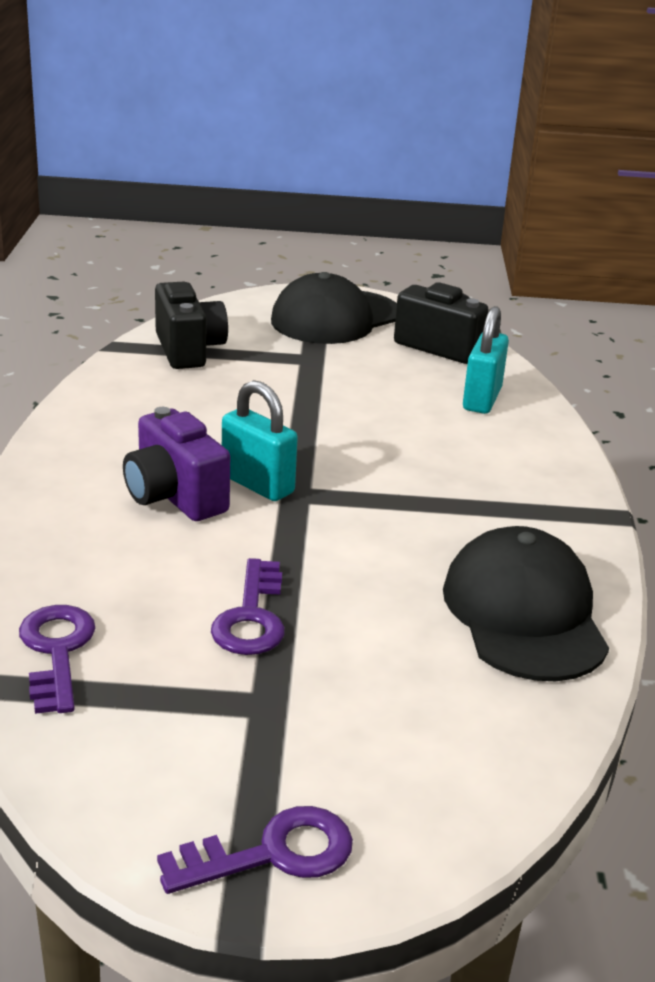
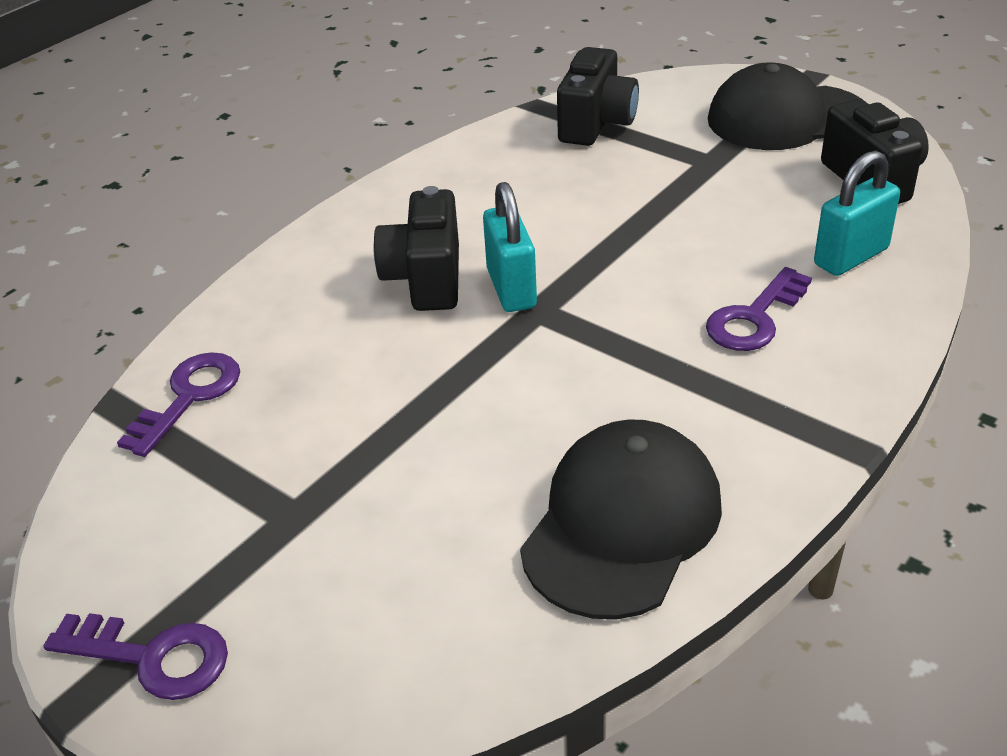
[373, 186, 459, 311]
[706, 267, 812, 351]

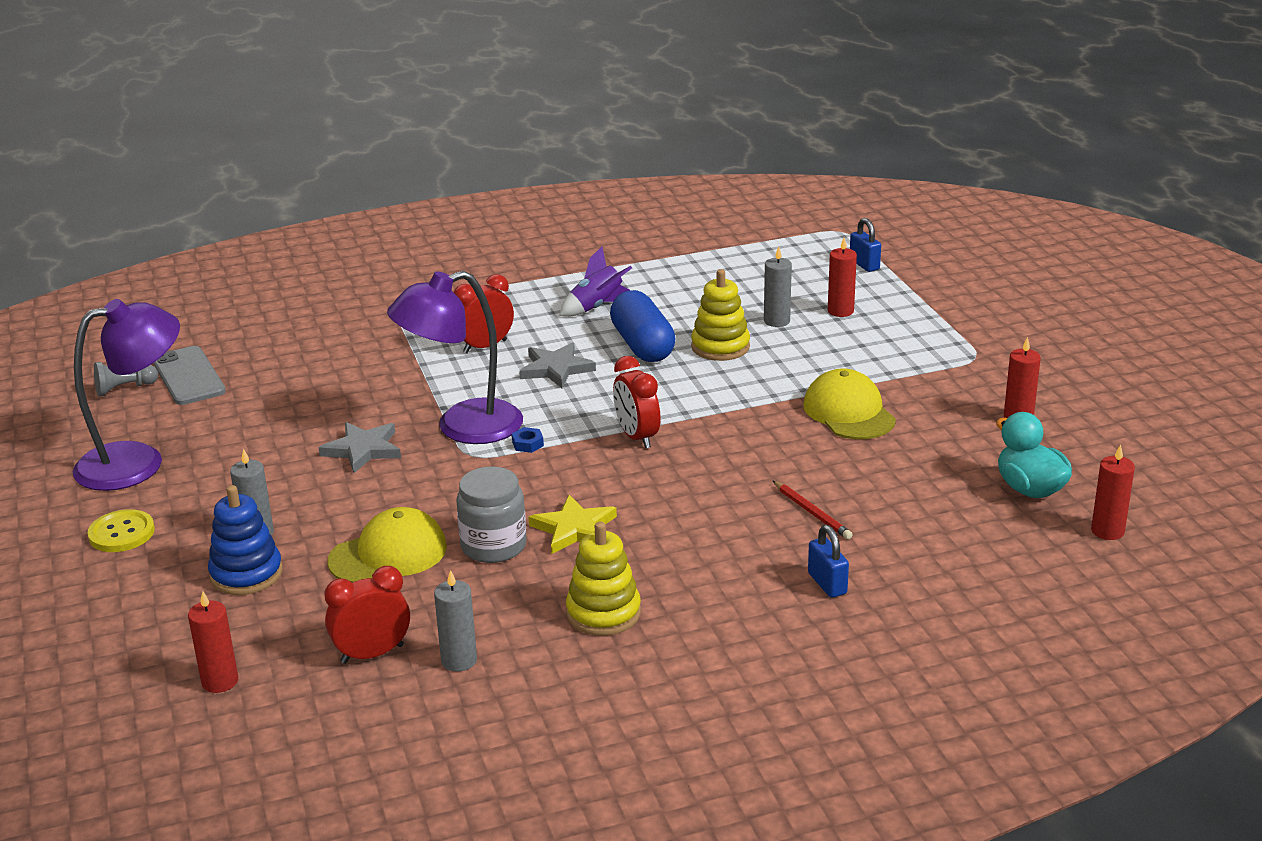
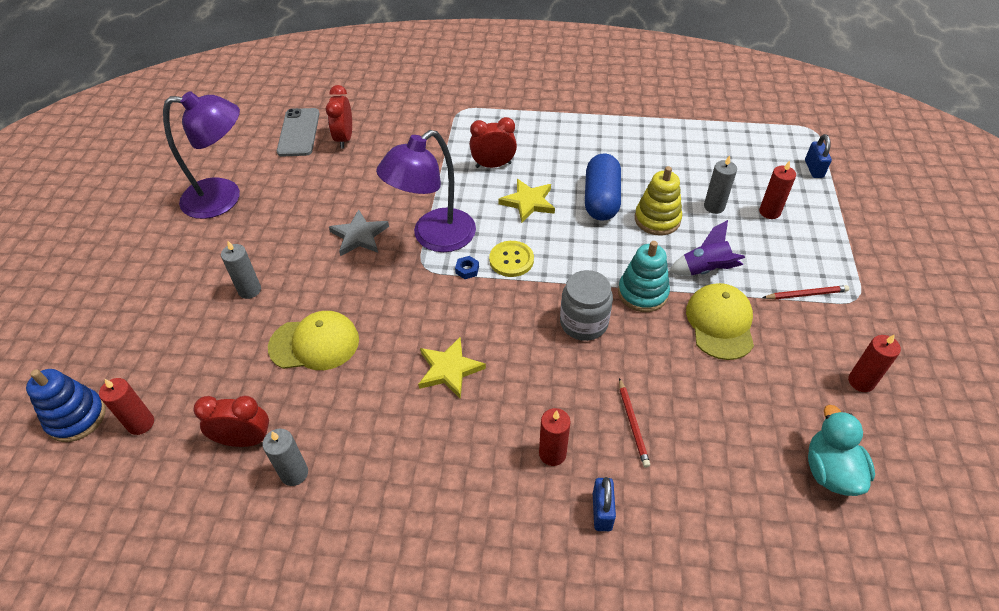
[26, 369, 106, 442]
[326, 85, 352, 149]
[376, 130, 476, 252]
[489, 241, 534, 277]
[498, 179, 555, 223]
[539, 408, 571, 466]
[560, 270, 613, 341]
[618, 241, 670, 312]
[669, 220, 745, 276]
[762, 285, 849, 299]
[94, 362, 158, 396] (first image)
[566, 522, 641, 636] (first image)

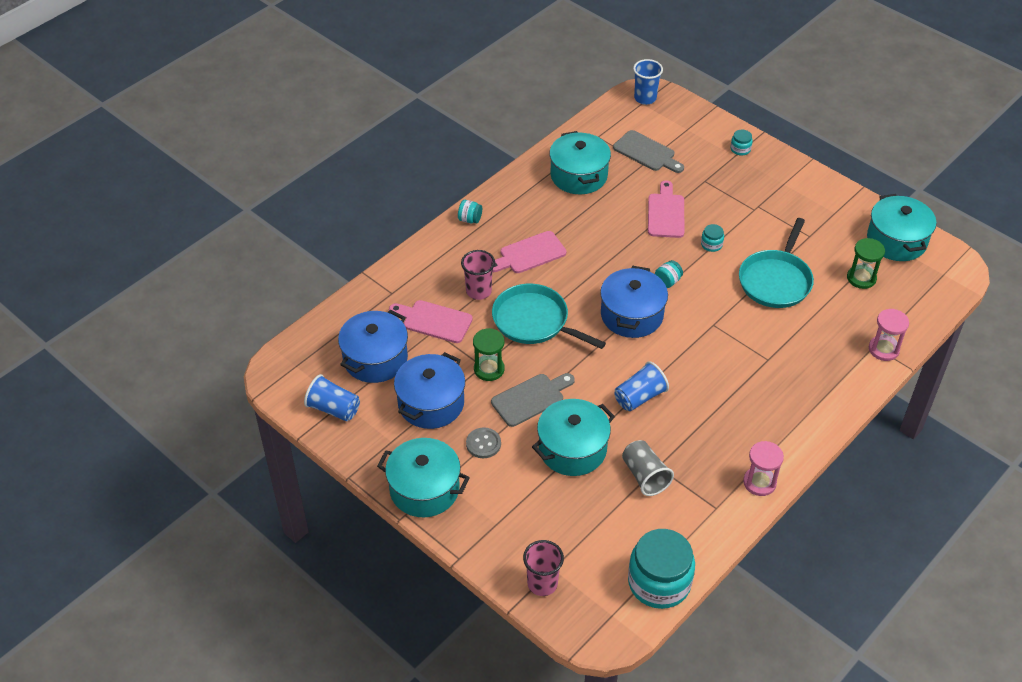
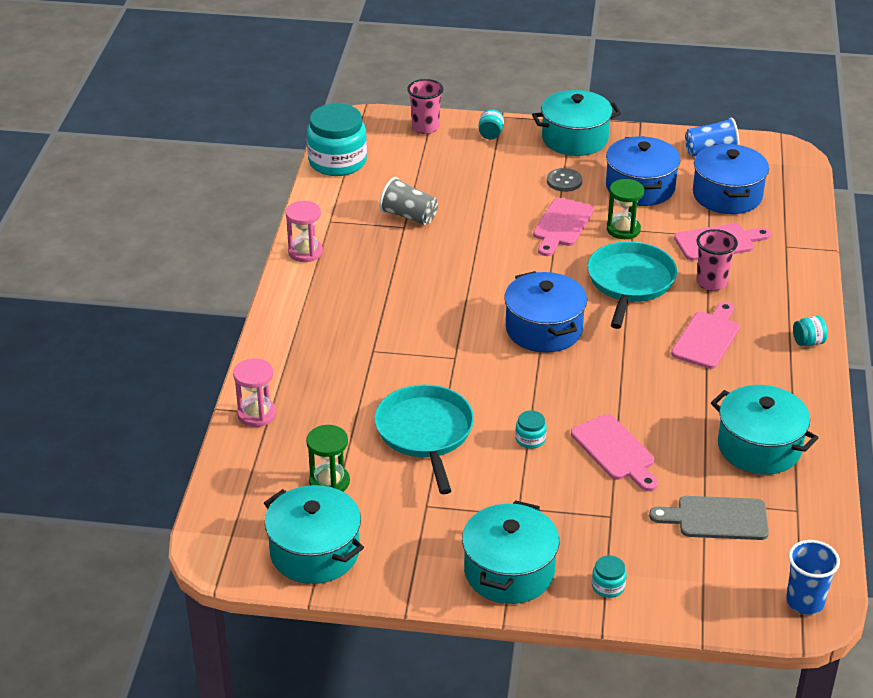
[462, 500, 559, 604]
[478, 109, 504, 140]
[533, 198, 594, 256]
[587, 241, 677, 329]
[614, 361, 669, 411] (first image)

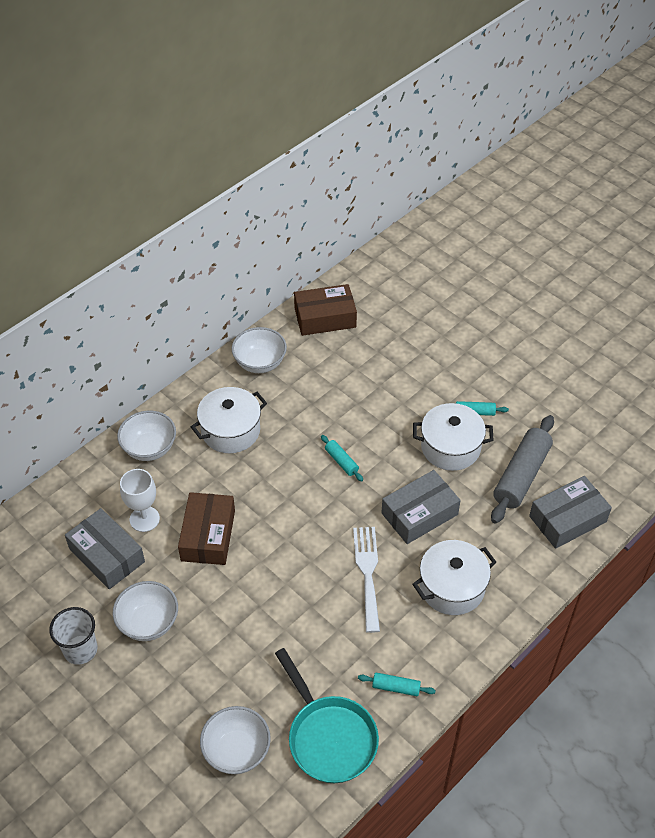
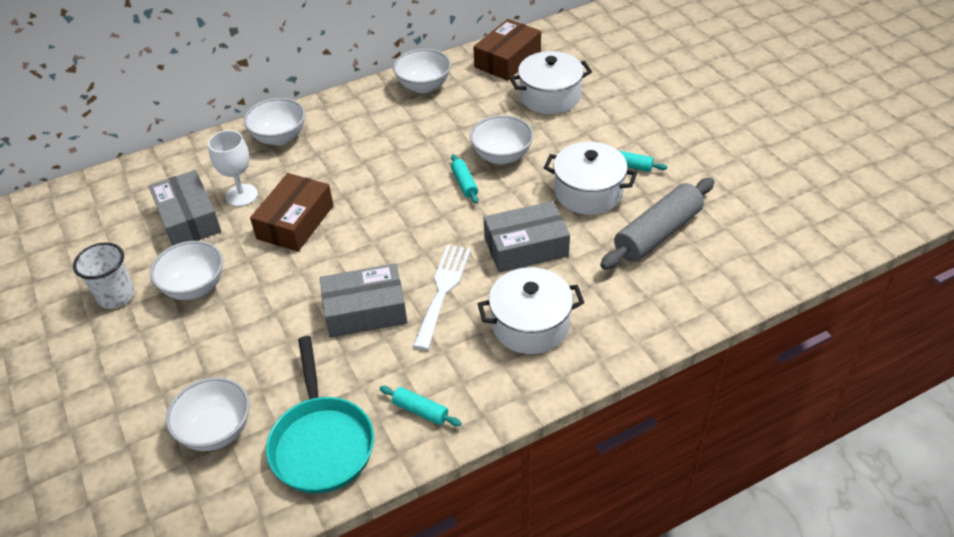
[320, 263, 407, 338]
[470, 115, 534, 164]
[473, 19, 541, 81]
[509, 51, 592, 114]

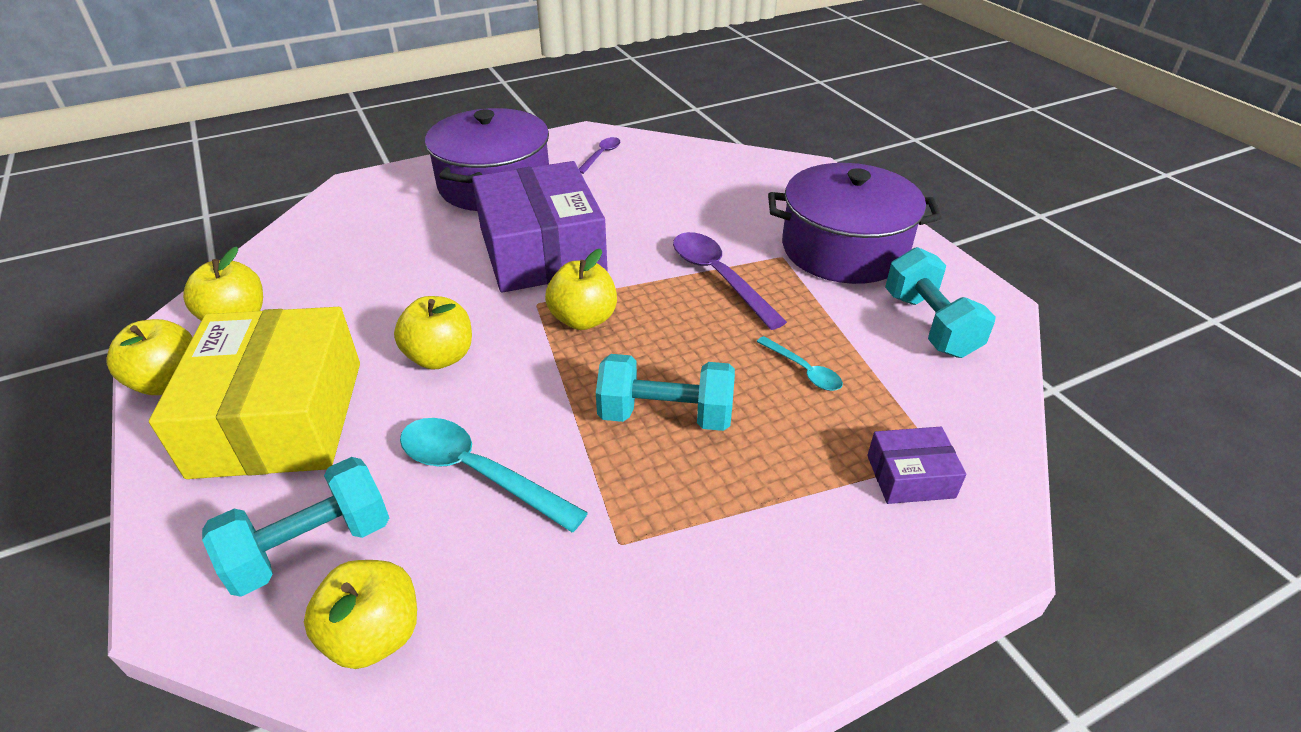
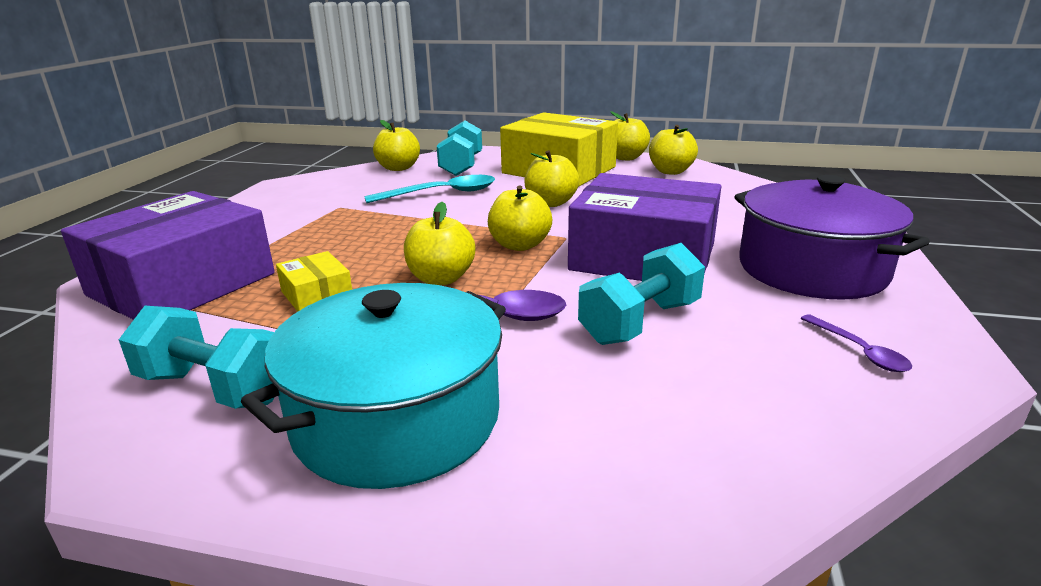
[61, 191, 275, 320]
[241, 283, 506, 489]
[276, 251, 352, 312]
[404, 202, 475, 285]
[578, 243, 705, 345]

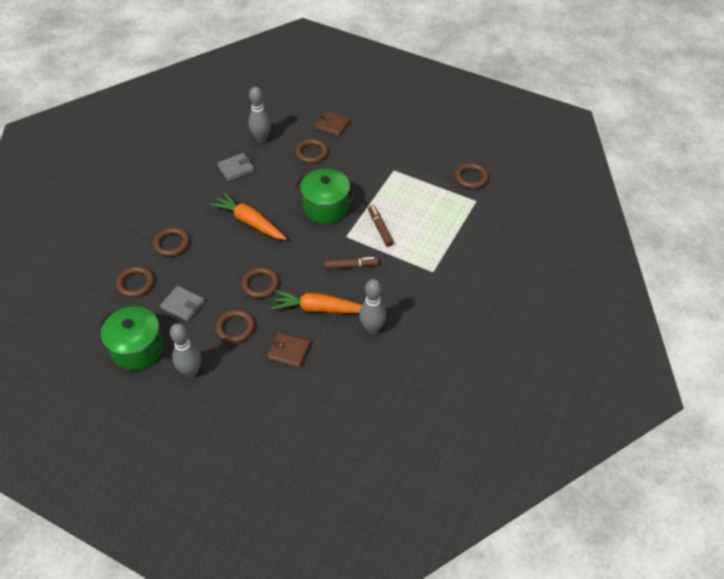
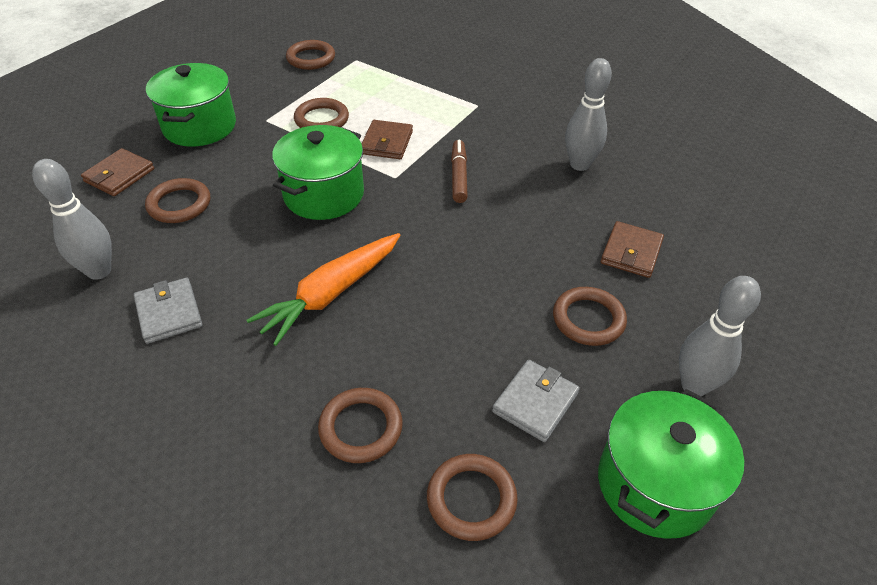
[146, 63, 236, 147]
[294, 98, 349, 128]
[361, 120, 413, 159]
[271, 290, 362, 313] (first image)

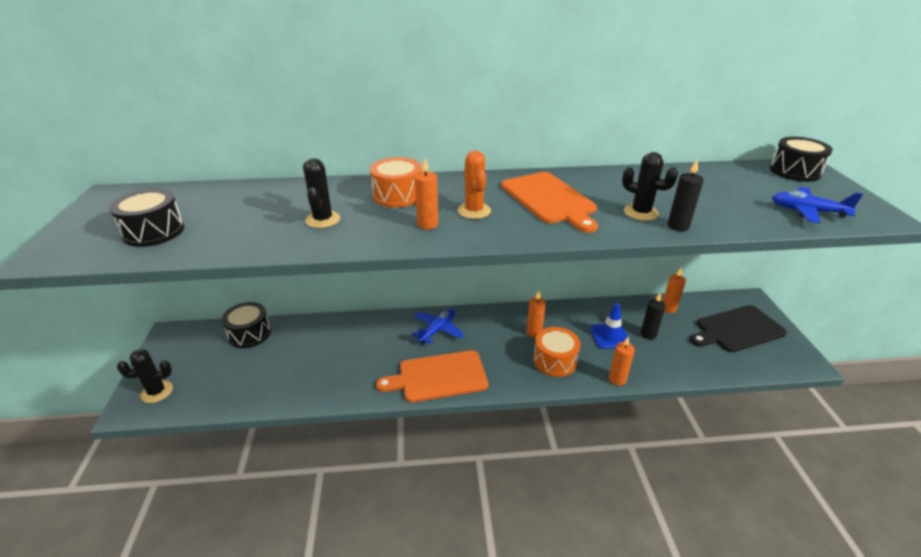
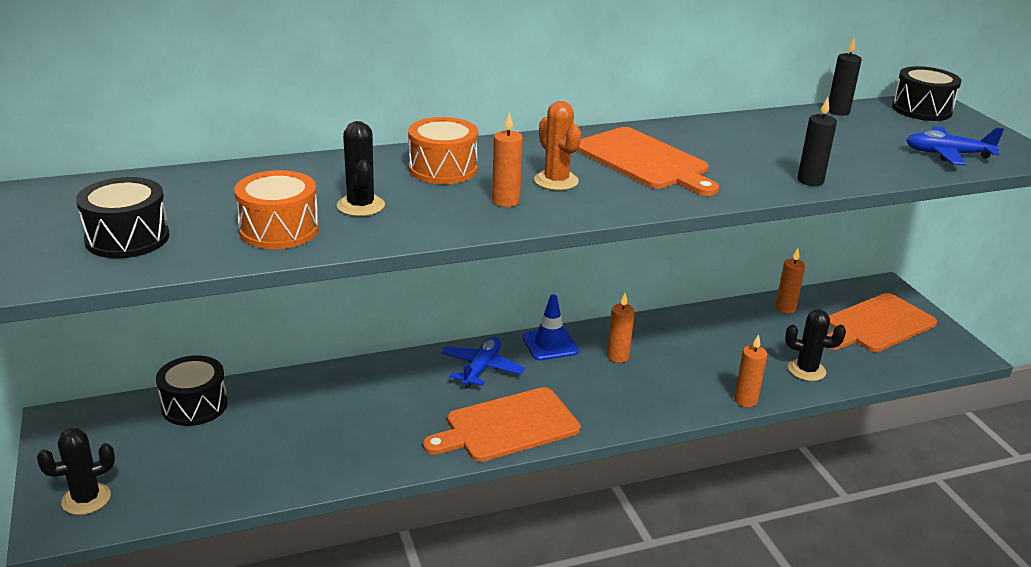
[234, 170, 319, 249]
[522, 294, 579, 361]
[785, 310, 846, 381]
[827, 293, 937, 352]
[828, 38, 862, 116]

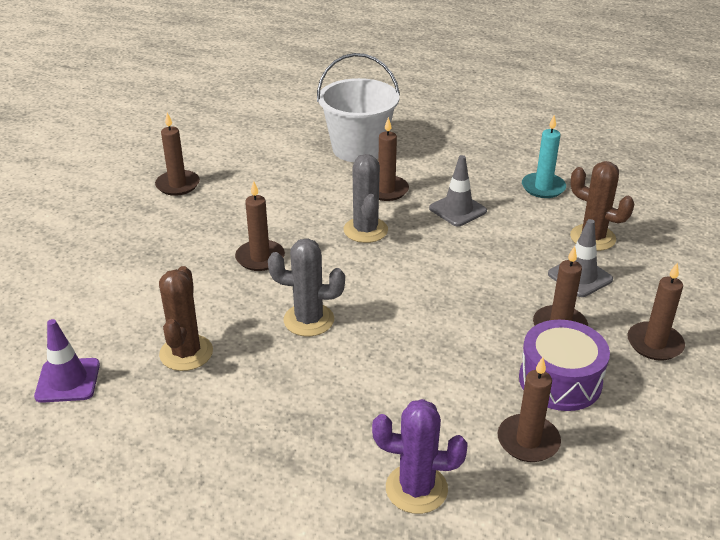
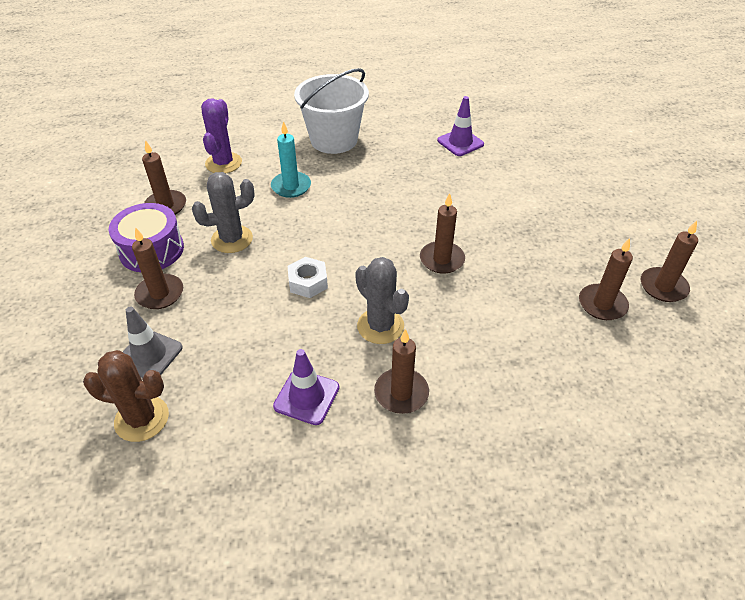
[192, 172, 255, 253]
[201, 98, 242, 173]
[271, 121, 311, 198]
[273, 349, 339, 425]
[288, 257, 328, 298]
[294, 68, 369, 154]
[641, 221, 698, 302]
[159, 266, 213, 371] (first image)

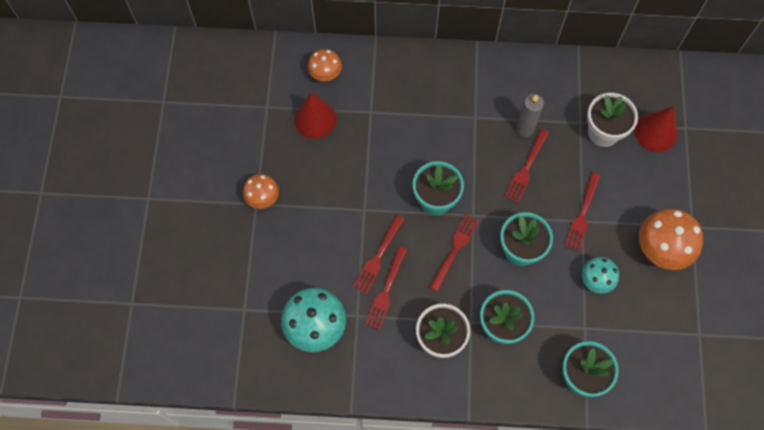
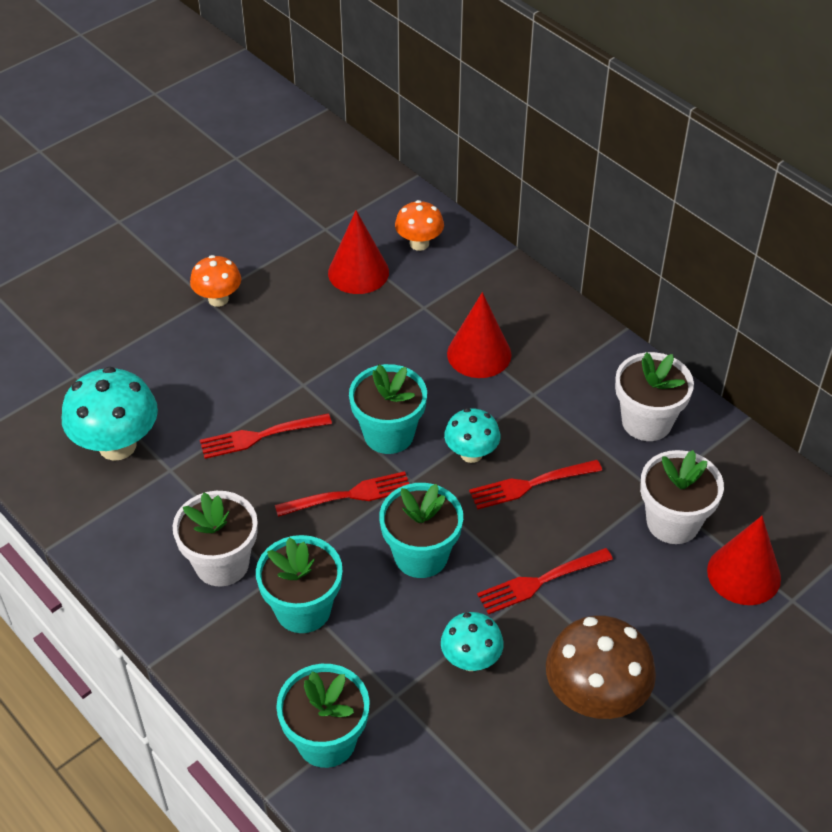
[444, 408, 500, 463]
[447, 292, 512, 378]
[546, 615, 656, 719]
[615, 352, 694, 441]
[365, 246, 407, 331] (first image)
[516, 94, 544, 137] (first image)

